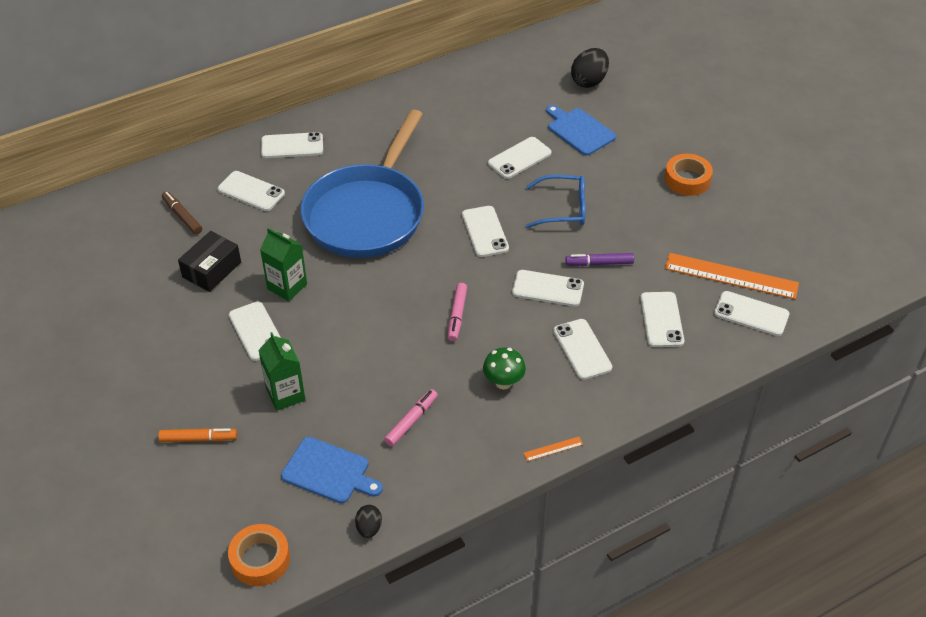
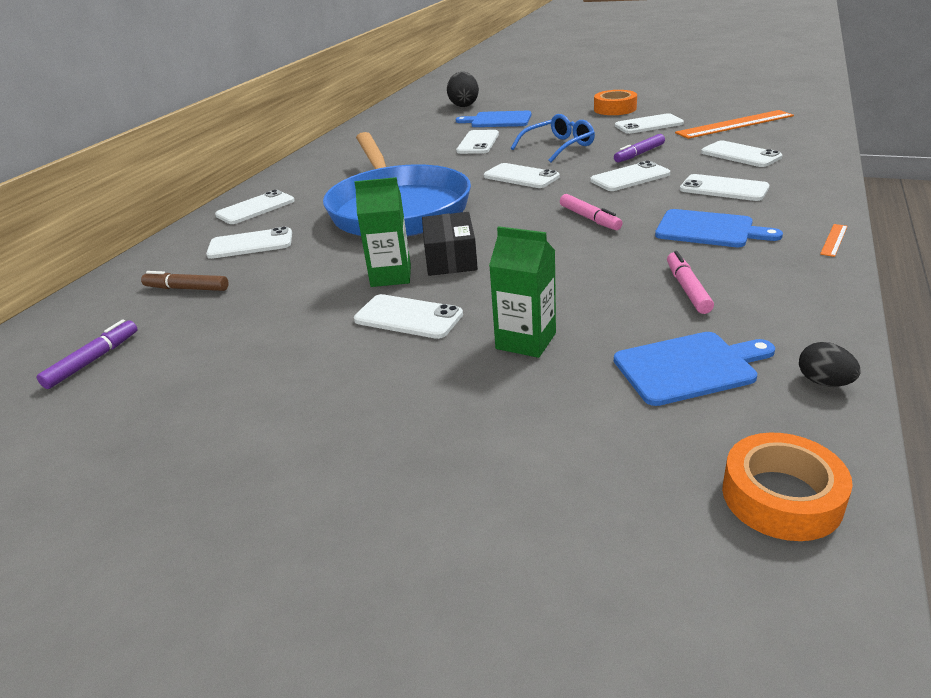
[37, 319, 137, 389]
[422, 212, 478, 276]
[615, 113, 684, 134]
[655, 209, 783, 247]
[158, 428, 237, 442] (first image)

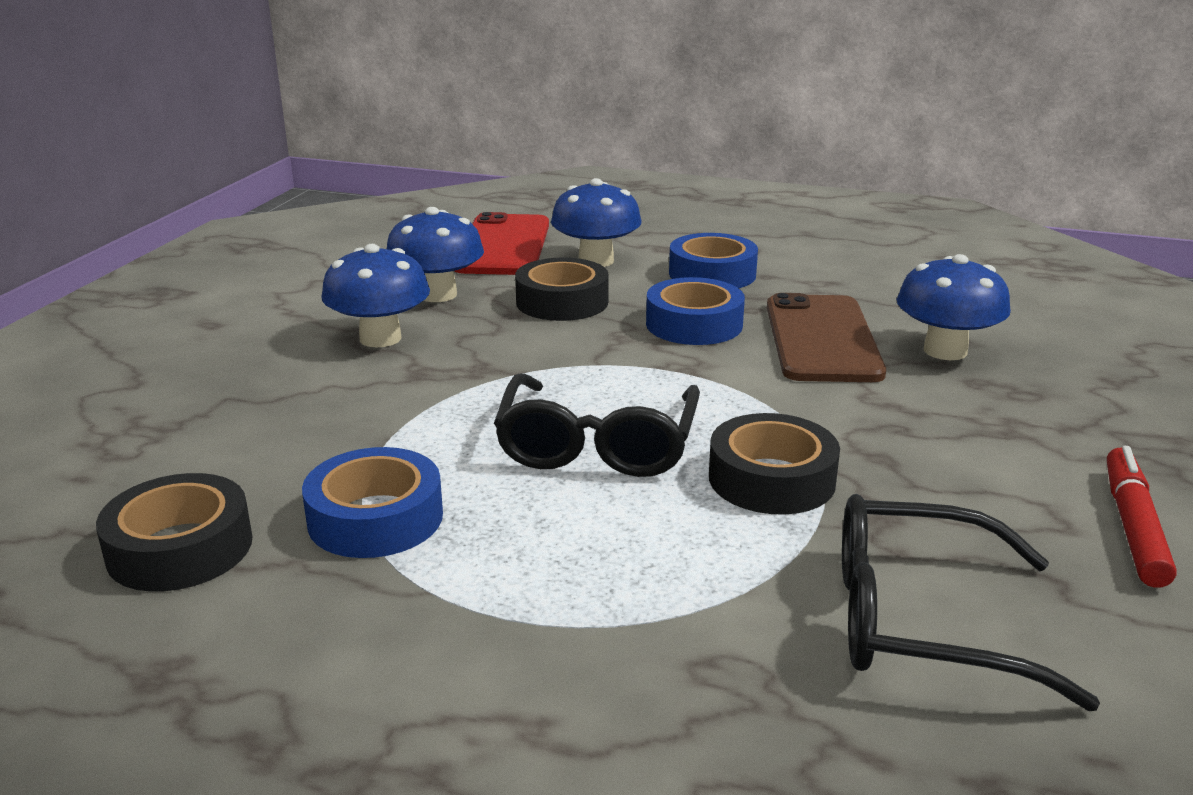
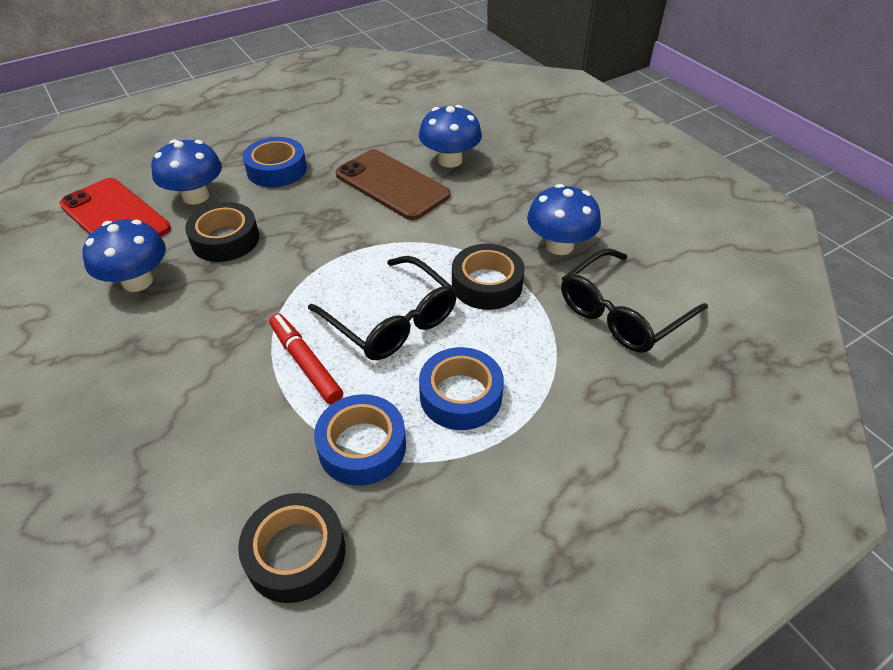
[269, 314, 343, 404]
[419, 347, 504, 430]
[527, 184, 601, 255]

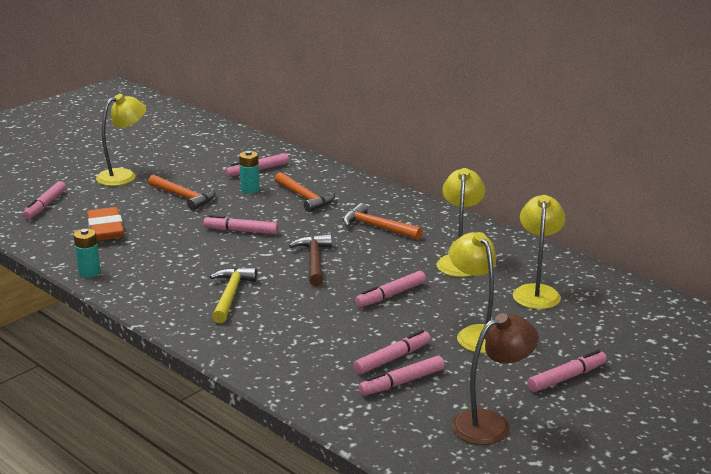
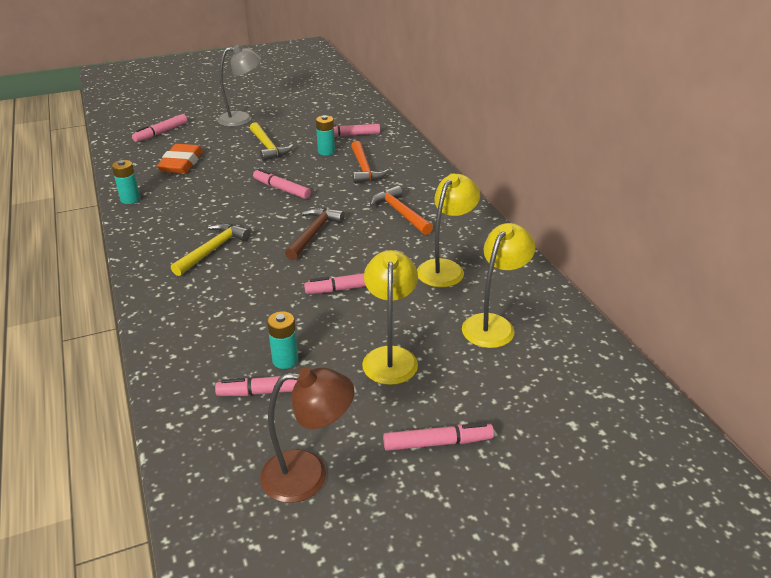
[218, 45, 261, 127]
[250, 122, 293, 161]
[267, 311, 298, 369]

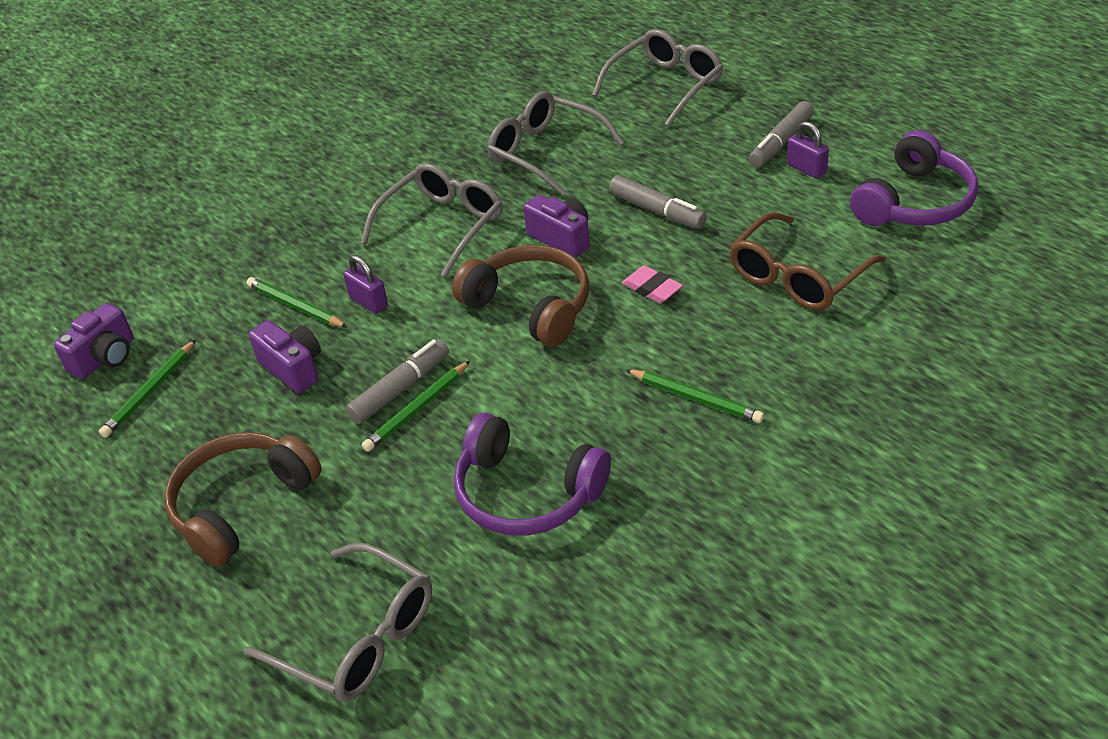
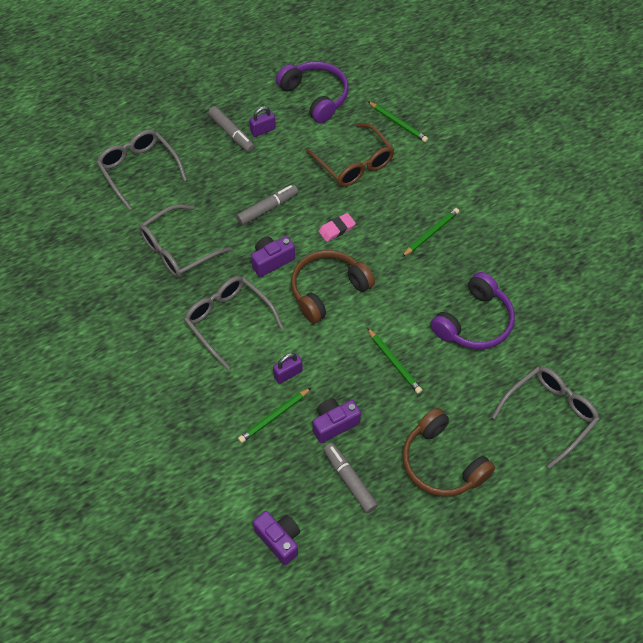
[324, 443, 378, 513]
[368, 101, 428, 142]

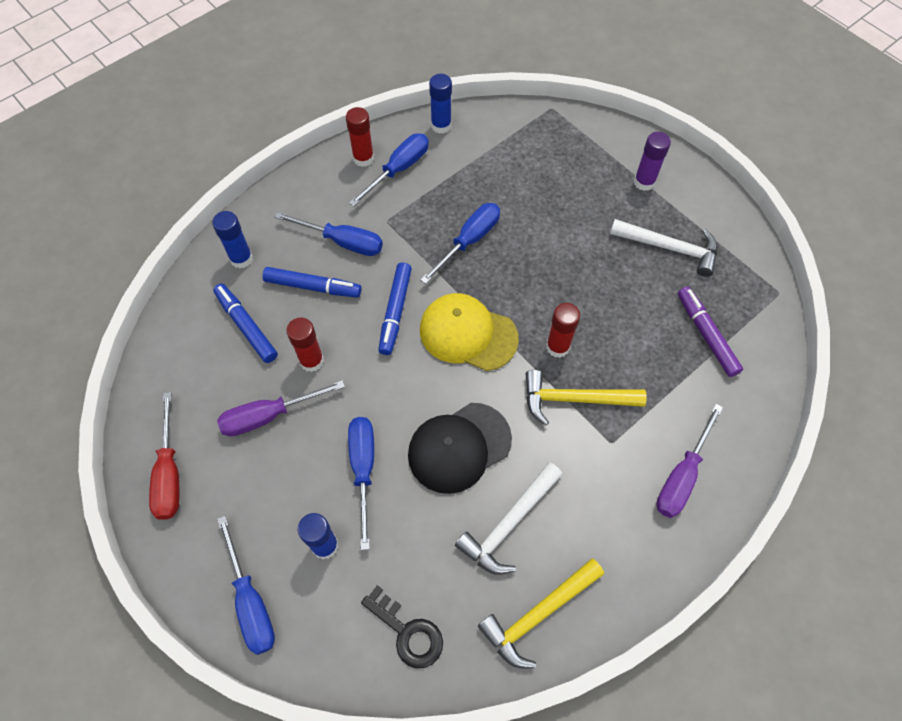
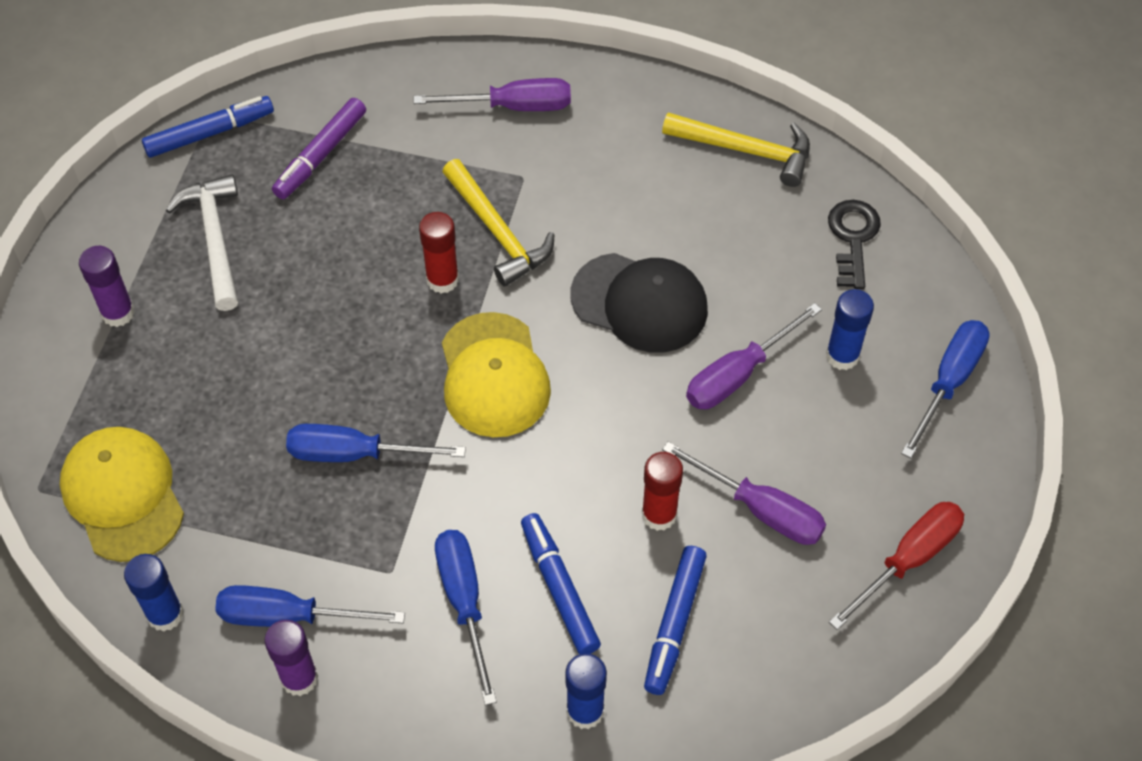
[60, 427, 184, 562]
[142, 96, 274, 158]
[265, 620, 318, 696]
[686, 303, 822, 409]
[455, 463, 562, 575] (first image)

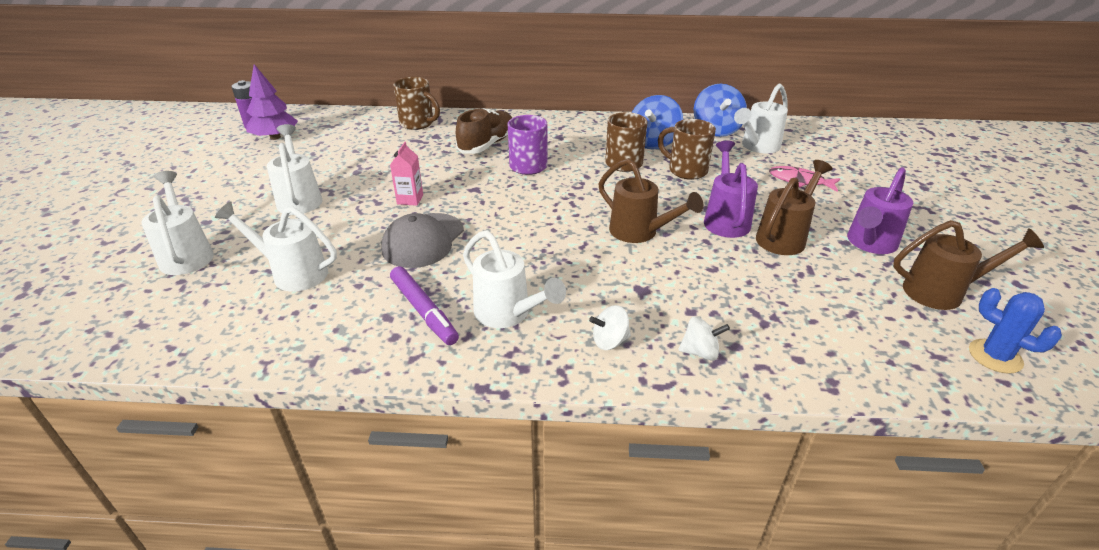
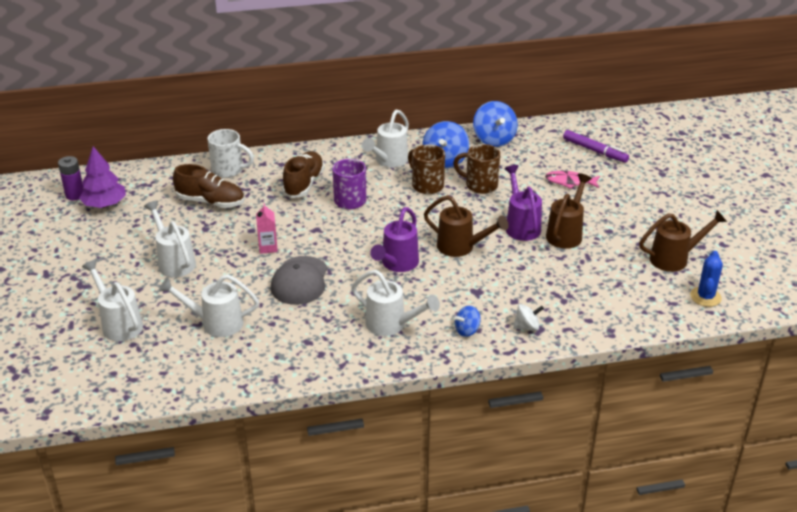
[173, 164, 244, 208]
[207, 129, 254, 178]
[362, 110, 409, 167]
[370, 207, 419, 272]
[454, 306, 480, 337]
[563, 130, 629, 163]
[690, 251, 723, 307]

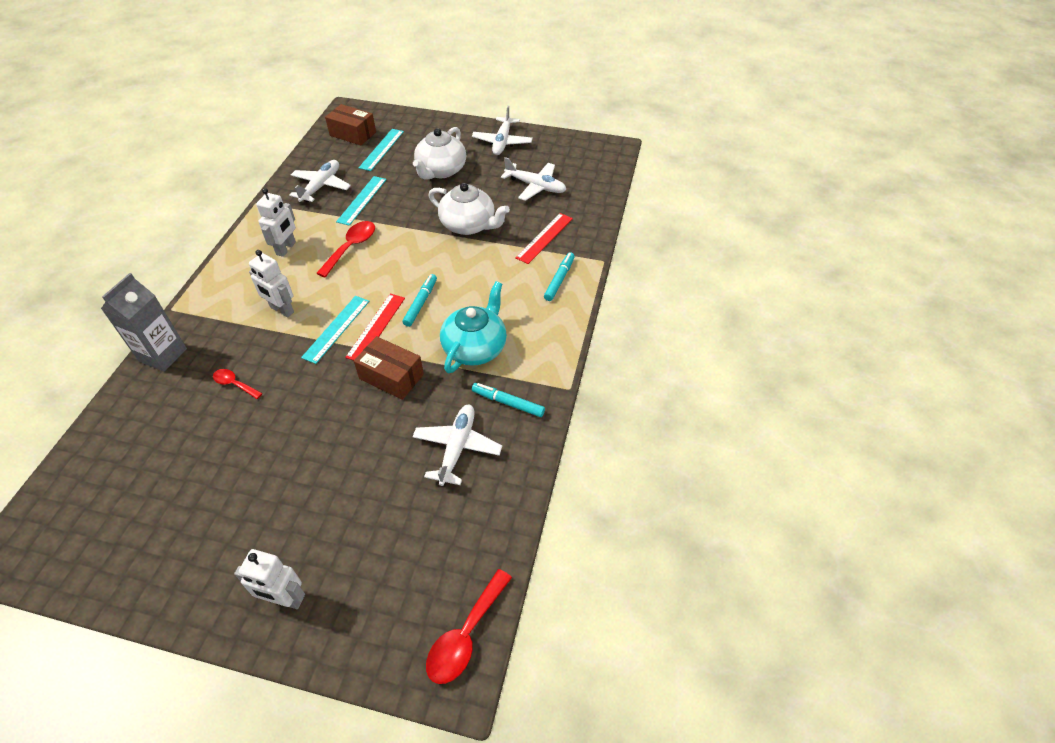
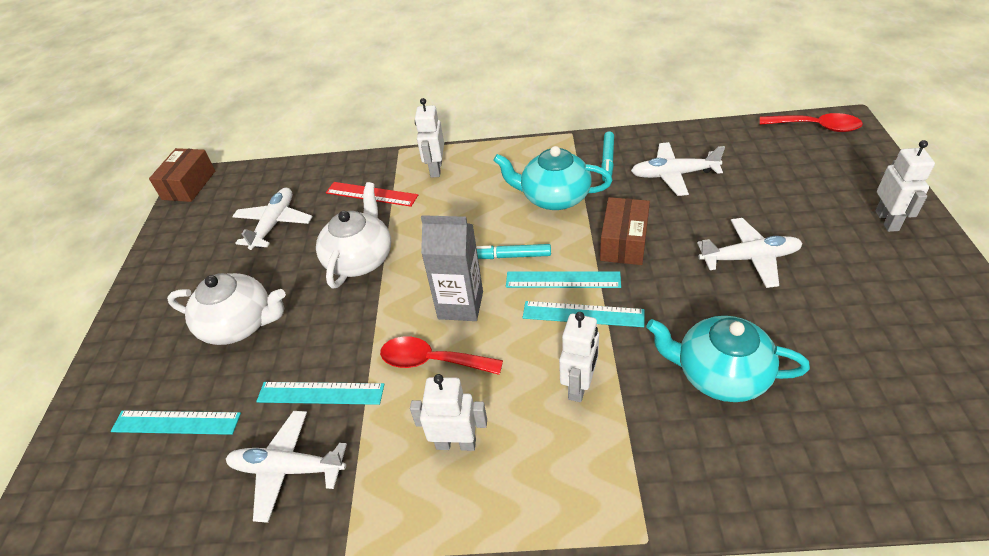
[149, 148, 215, 202]
[415, 98, 444, 178]
[421, 215, 483, 321]
[506, 271, 621, 288]
[646, 316, 810, 402]
[697, 218, 803, 288]

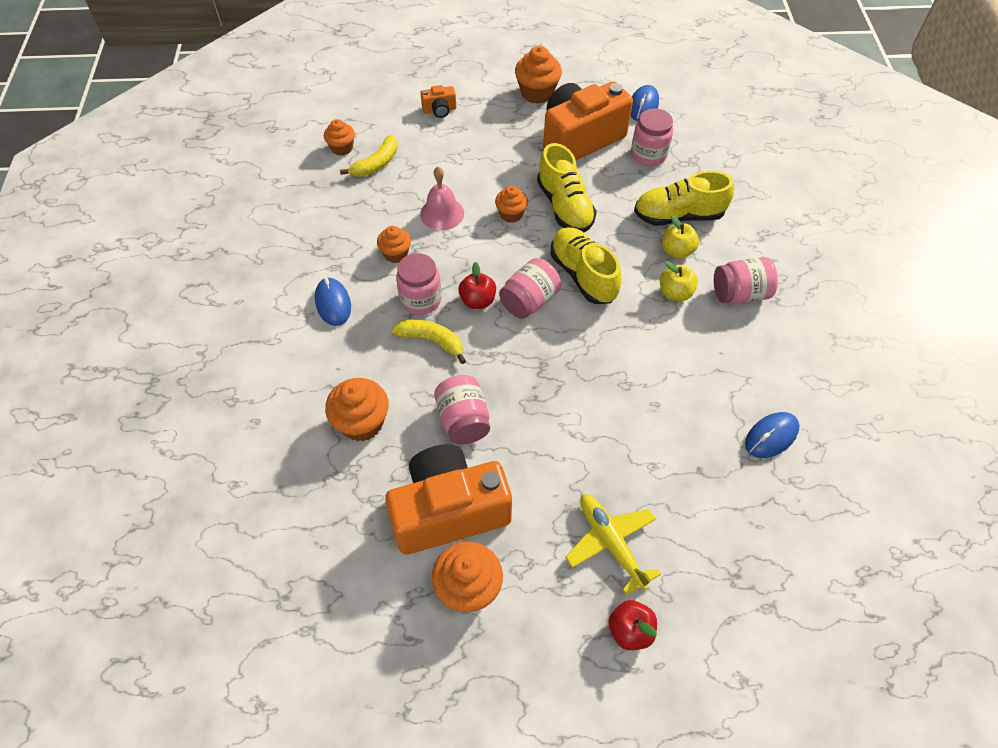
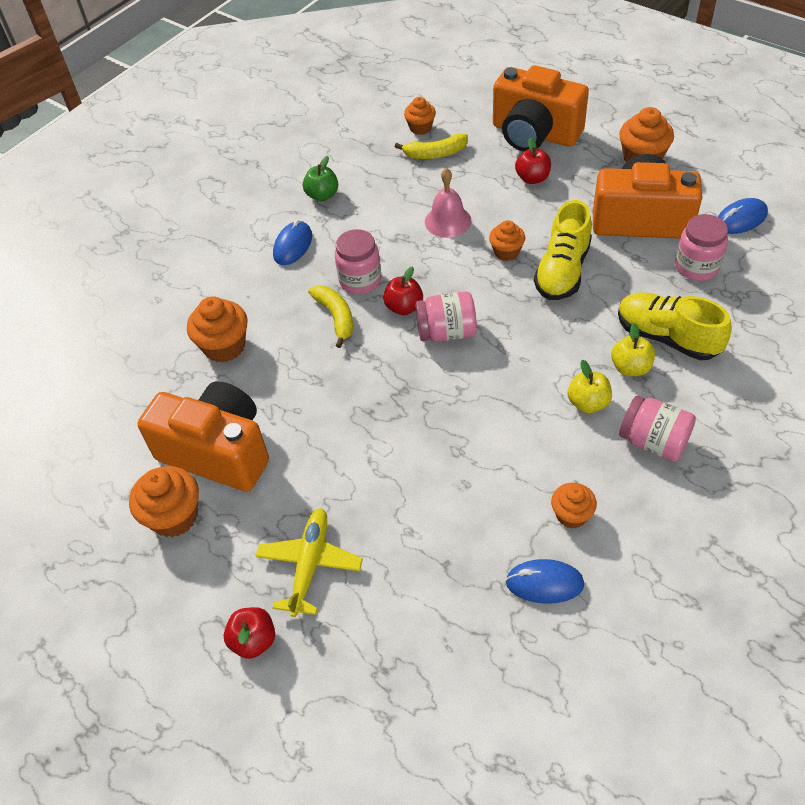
[303, 156, 338, 201]
[493, 65, 589, 152]
[515, 138, 551, 184]
[551, 483, 597, 529]
[434, 375, 490, 444] (first image)
[550, 227, 621, 304] (first image)

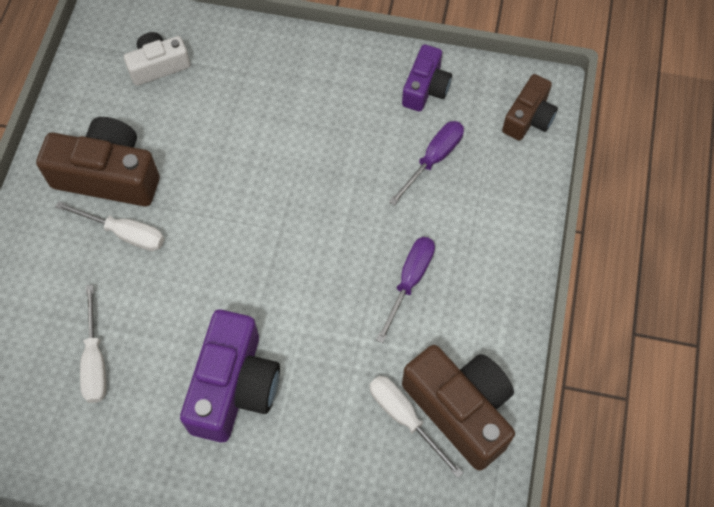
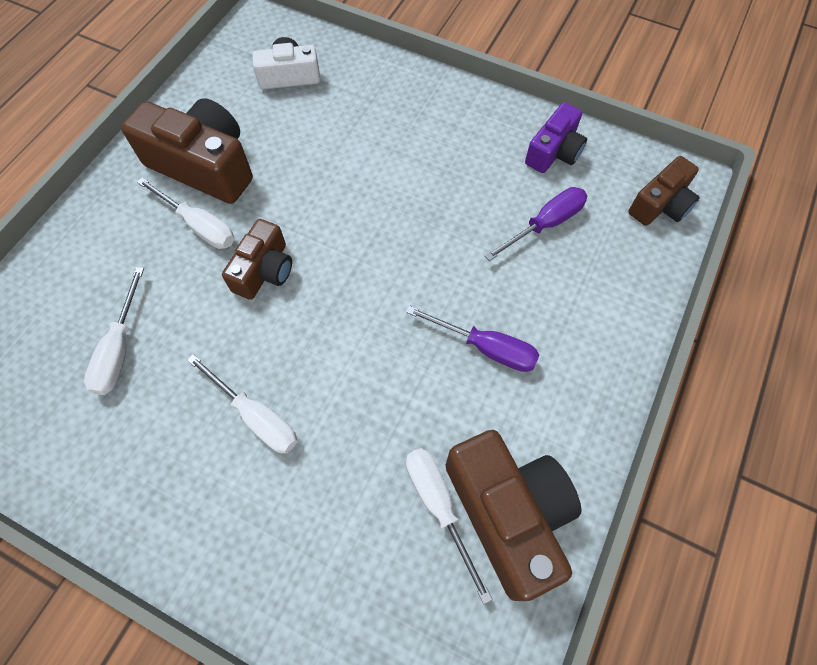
[187, 354, 297, 454]
[222, 219, 292, 300]
[406, 306, 539, 372]

